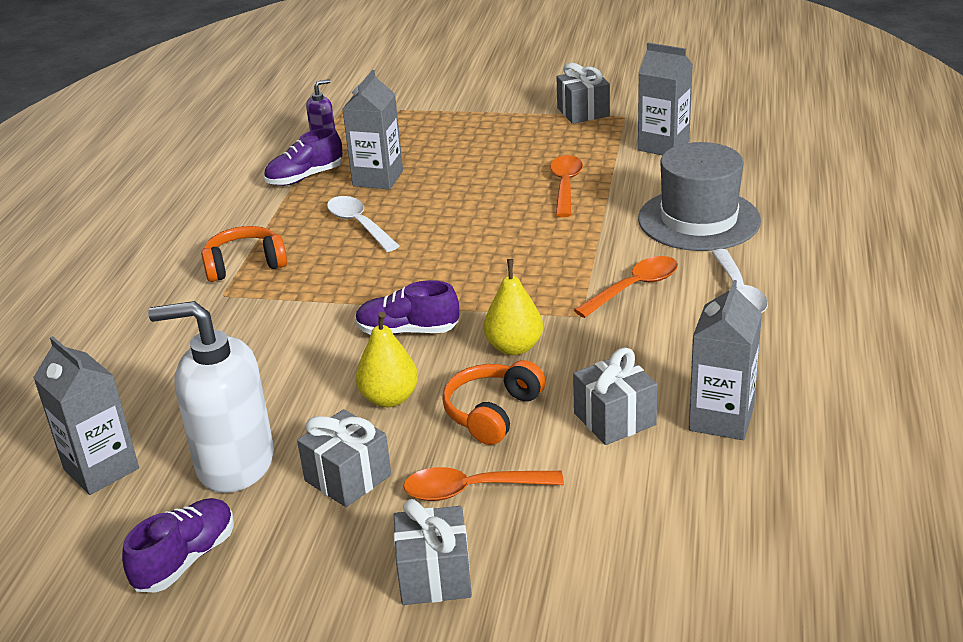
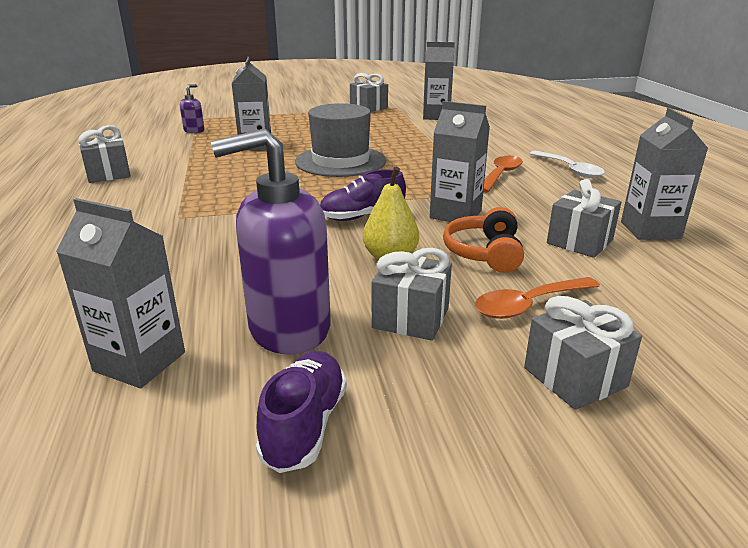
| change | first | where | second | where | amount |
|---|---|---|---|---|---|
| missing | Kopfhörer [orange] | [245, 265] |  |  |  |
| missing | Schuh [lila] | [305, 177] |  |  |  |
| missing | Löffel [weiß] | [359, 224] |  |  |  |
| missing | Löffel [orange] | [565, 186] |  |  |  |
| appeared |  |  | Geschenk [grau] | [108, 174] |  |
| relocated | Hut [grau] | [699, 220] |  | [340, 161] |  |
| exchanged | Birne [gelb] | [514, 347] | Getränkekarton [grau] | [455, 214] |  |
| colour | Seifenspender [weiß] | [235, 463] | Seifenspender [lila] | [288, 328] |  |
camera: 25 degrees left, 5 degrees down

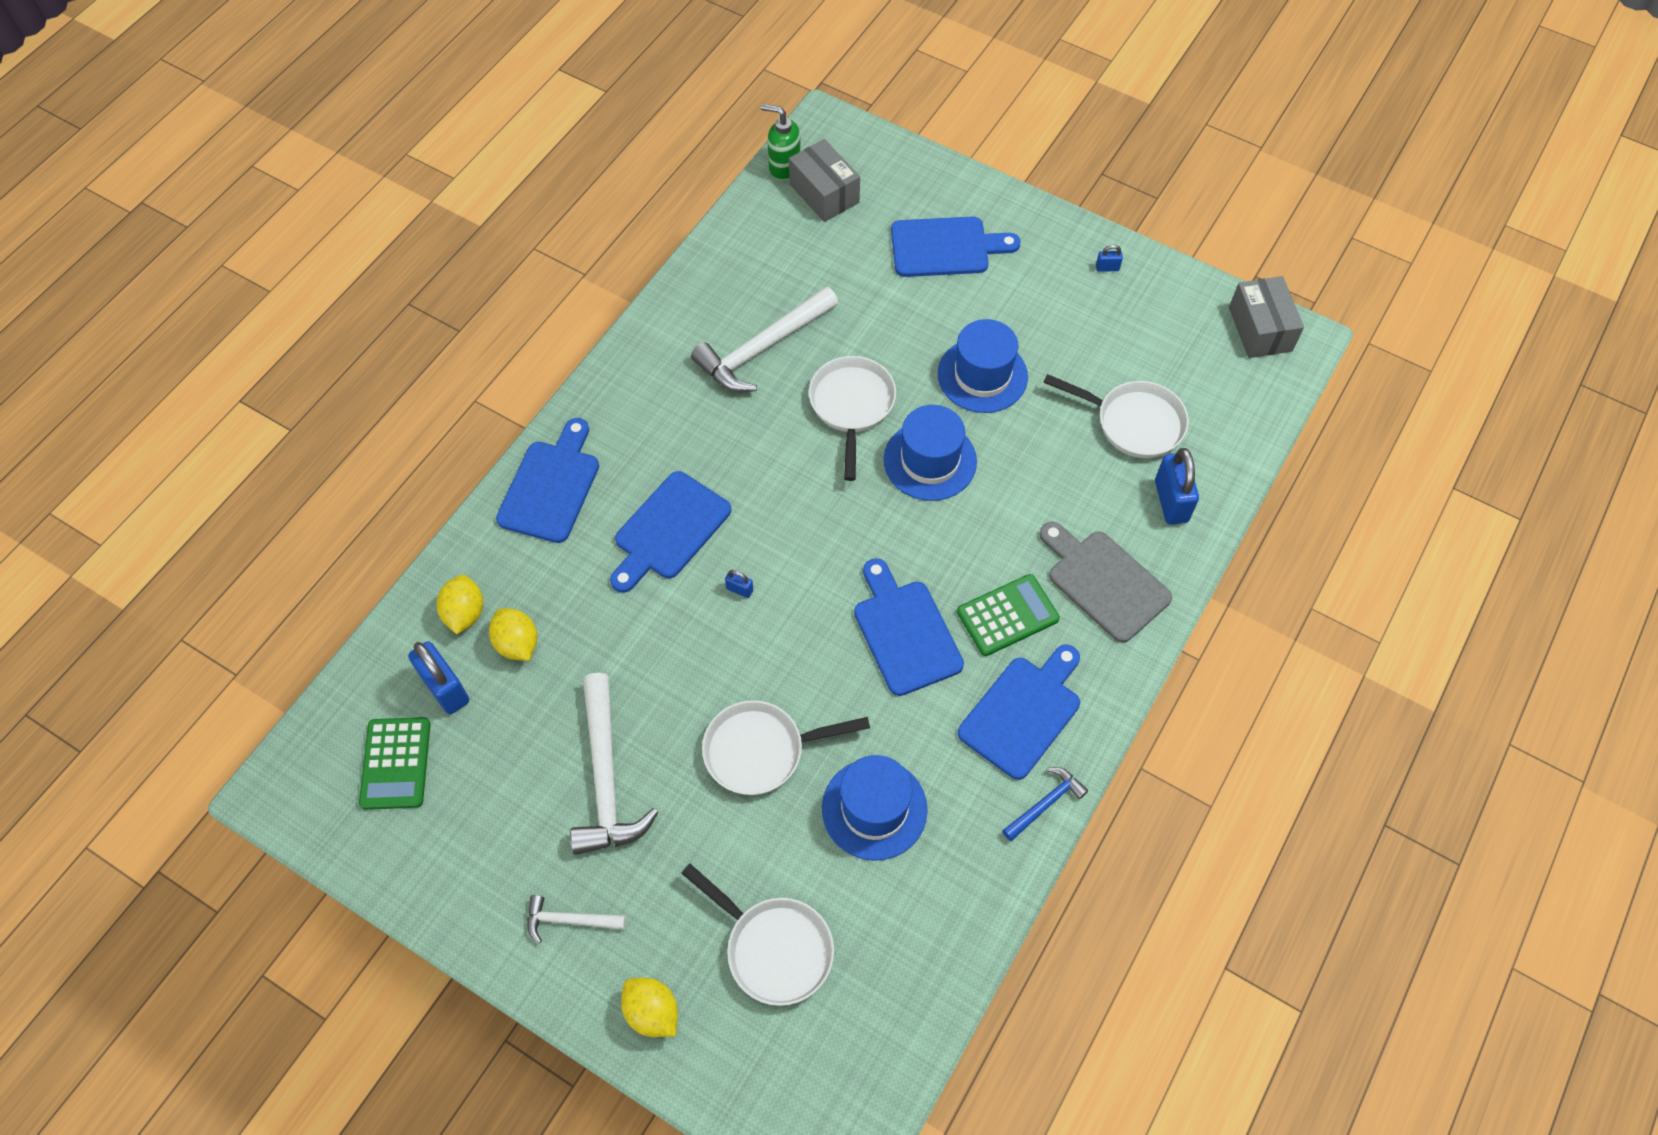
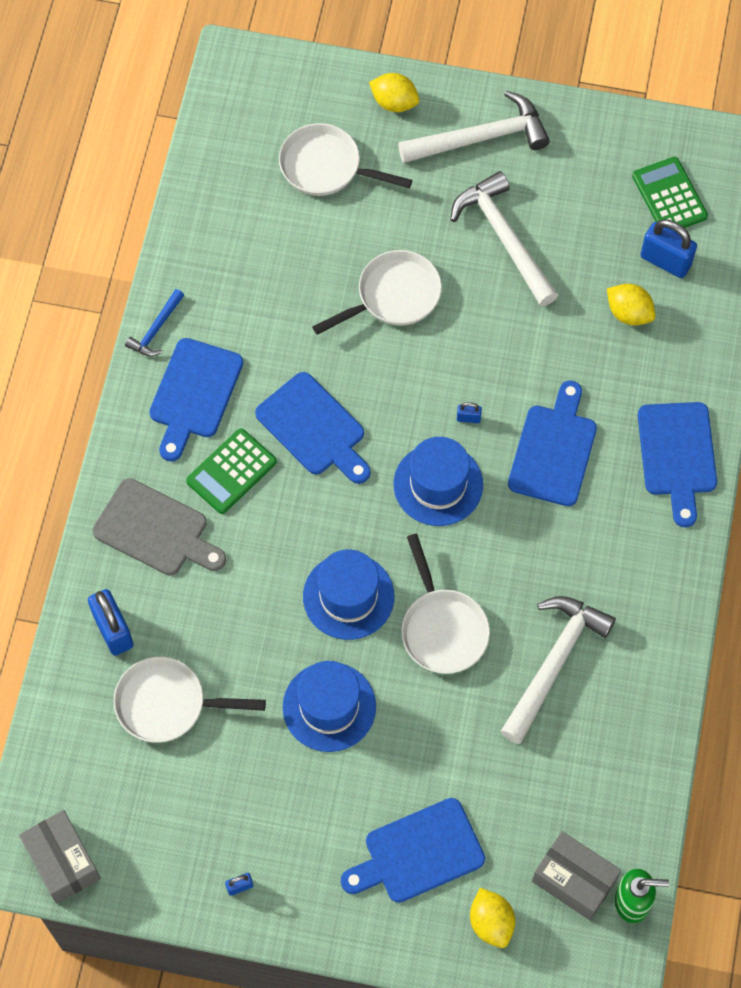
| change | first | where | second | where | amount |
|---|---|---|---|---|---|
| relocated | Zitrone [gelb] | [464, 613] |  | [491, 922] |  |
| relocated | Hut [blau] | [874, 809] |  | [438, 484] |  |
| size | Hammer [weiß] | [569, 920] |  | [481, 138] | x1.94 |
camera: 160 degrees right, 5 degrees up

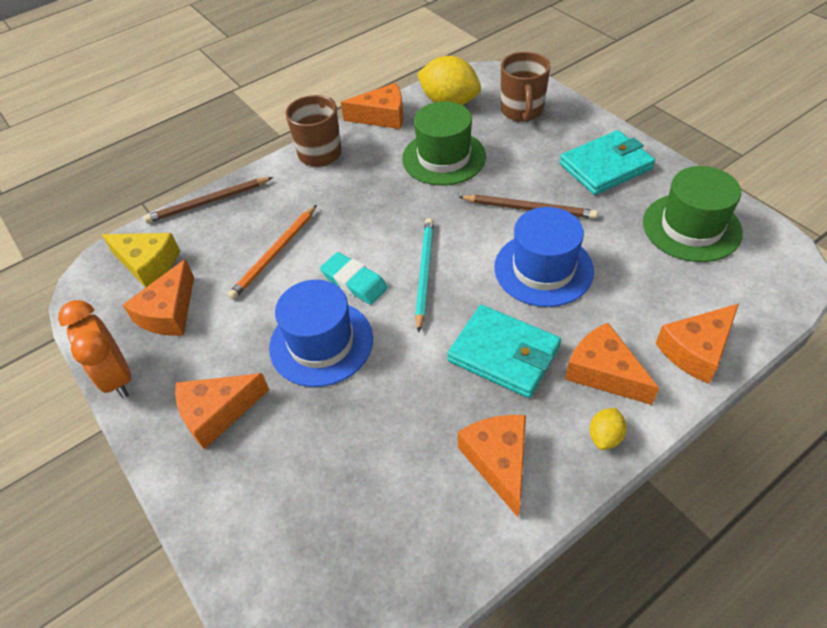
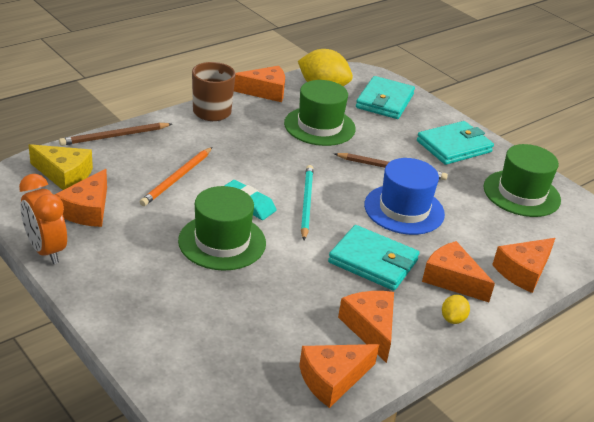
| change | first | where | second | where | amount |
|---|---|---|---|---|---|
| relocated | Käse [orange] | [217, 413] |  | [332, 379] |  |
| exchanged | Tasse [braun] | [522, 111] | Geldbörse [türkis] | [385, 101] |  |
| colour | Hut [blau] | [321, 343] | Hut [grün] | [222, 242] |  |
camera: 10 degrees left, 15 degrees down

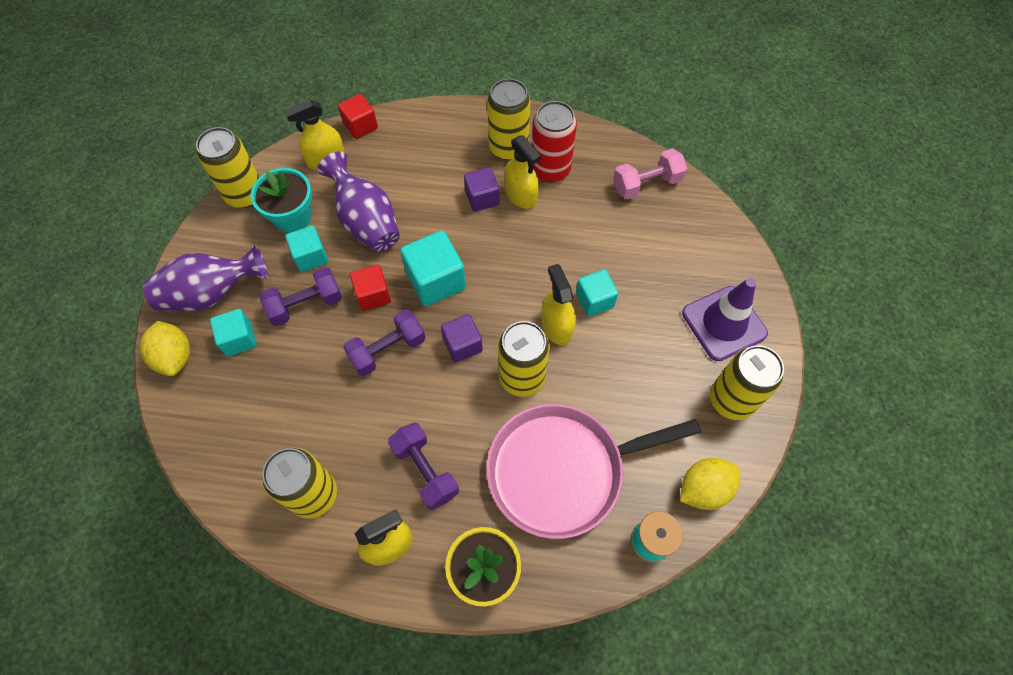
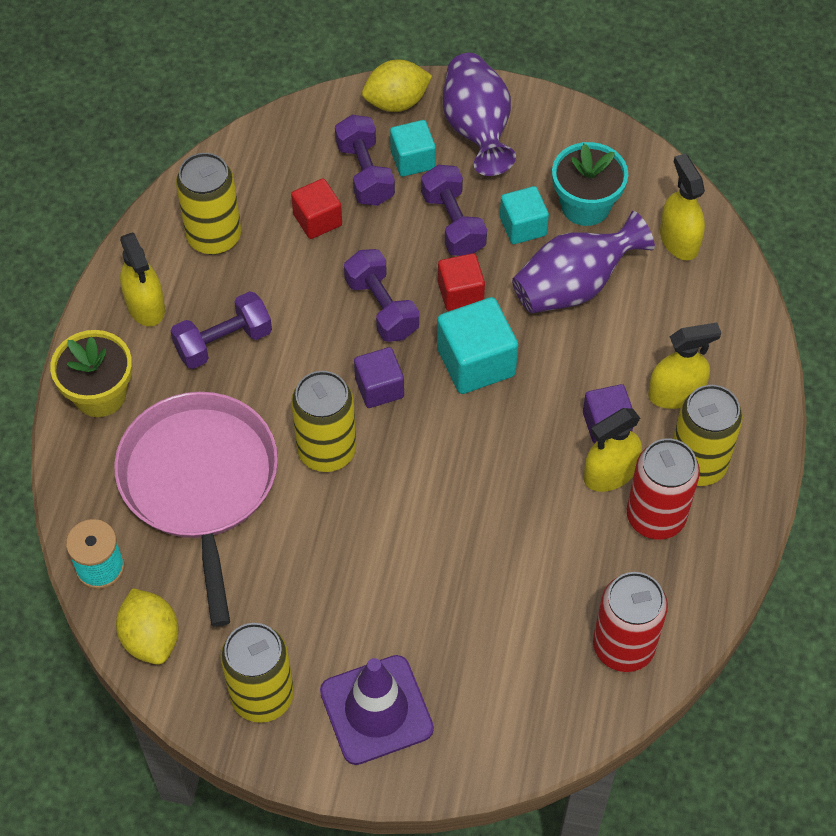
| change | first | where | second | where | amount |
|---|---|---|---|---|---|
| missing | Dose [gelb] | [245, 194] |  |  |  |
| missing | Kubus [türkis] | [594, 300] |  |  |  |
| appeared |  |  | Hantel [lila] | [365, 173] |  |
| relocated | Kubus [rot] | [360, 126] |  | [317, 220] |  |
| relocated | Sprühflasche [gelb] | [556, 326] |  | [676, 393] |  |
| exchanged | Hantel [rosa] | [646, 184] | Dose [rot] | [623, 646] |  |
camera: 95 degrees right, 5 degrees down

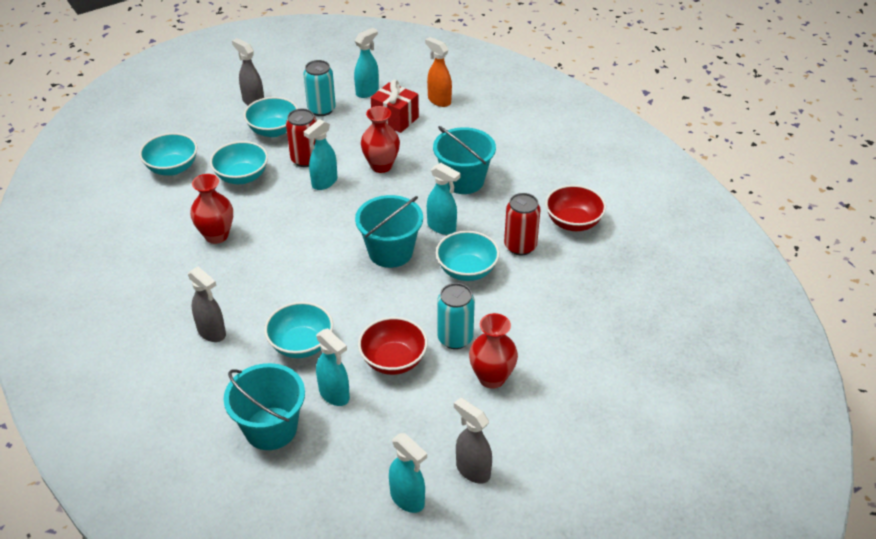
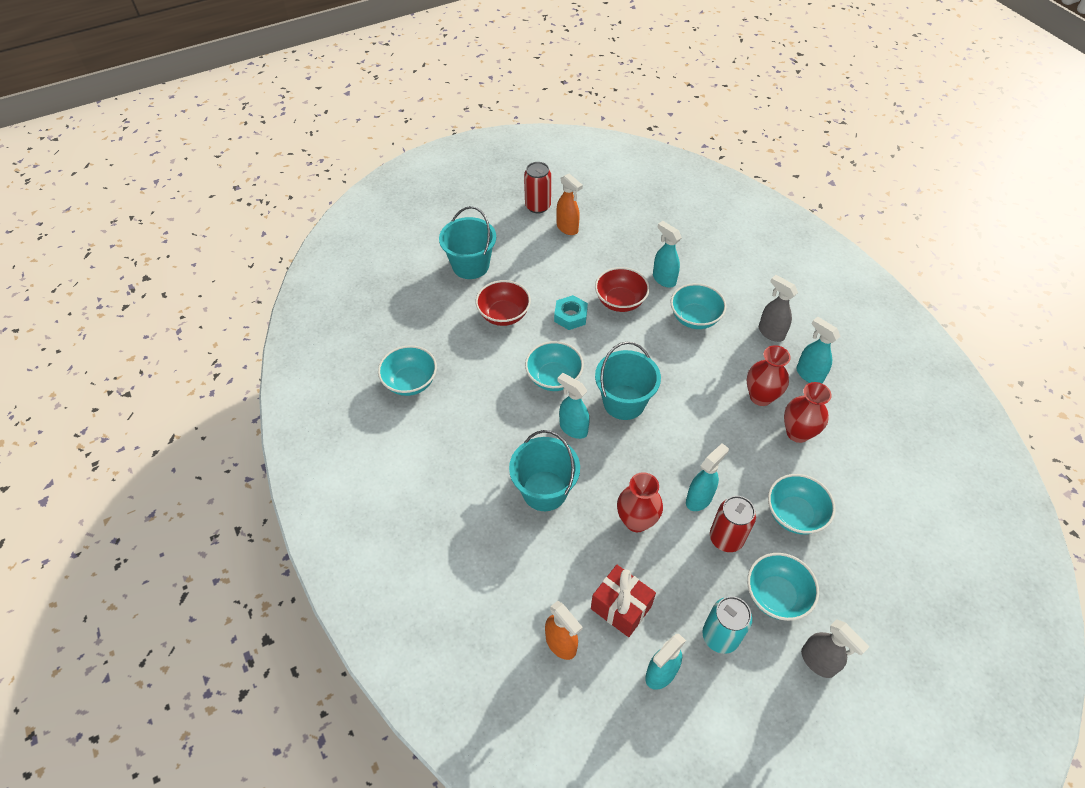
| change | first | where | second | where | amount |
|---|---|---|---|---|---|
| relocated | Schüssel [türkis] | [172, 168] |  | [410, 382] |  |
| relocated | Eimer [türkis] | [271, 428] |  | [470, 265] |  |
| relocated | Sprühflasche [türkis] | [407, 499] |  | [809, 374] |  |
| relocated | Vase [rot] | [492, 378] |  | [760, 397] |  |
| relocated | Dose [rot] | [520, 246] |  | [538, 206] |  |
| relocated | Schüssel [rot] | [573, 222] |  | [504, 315] |  |
| exchanged | Dose [türkis] | [455, 338] | Sechskantmutter [türkis] | [570, 316] |  |
| colour | Sprühflasche [grau] | [472, 470] | Sprühflasche [orange] | [567, 228] |  |
camera: 175 degrees left, 10 degrees up

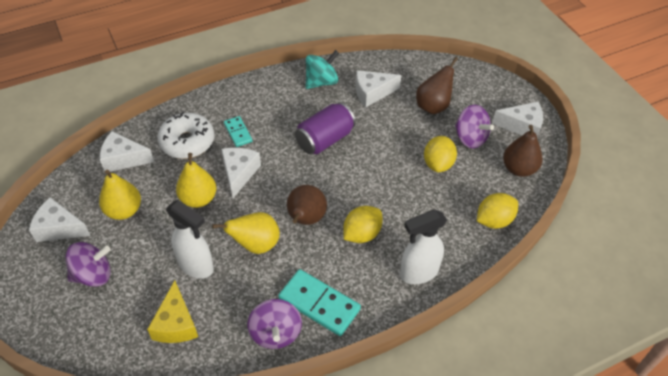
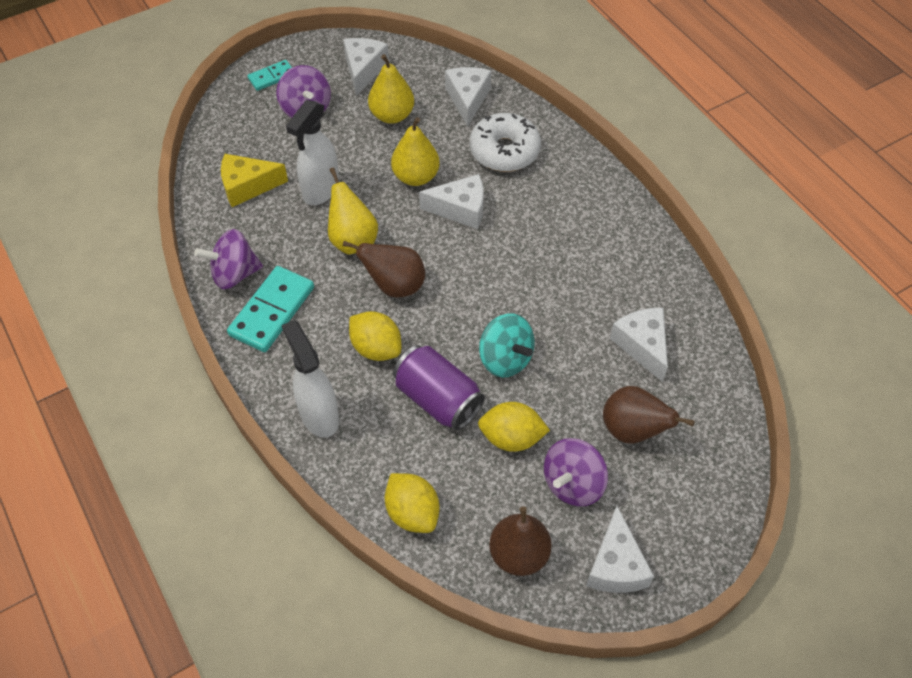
| change | first | where | second | where | amount |
|---|---|---|---|---|---|
| relocated | Dominostein [türkis] | [238, 132] |  | [272, 77] |  |
| relocated | Dose [lila] | [325, 140] |  | [438, 399] |  |
| relocated | Kreisel [türkis] | [321, 82] |  | [505, 359] |  |
camera: 85 degrees right, 5 degrees up

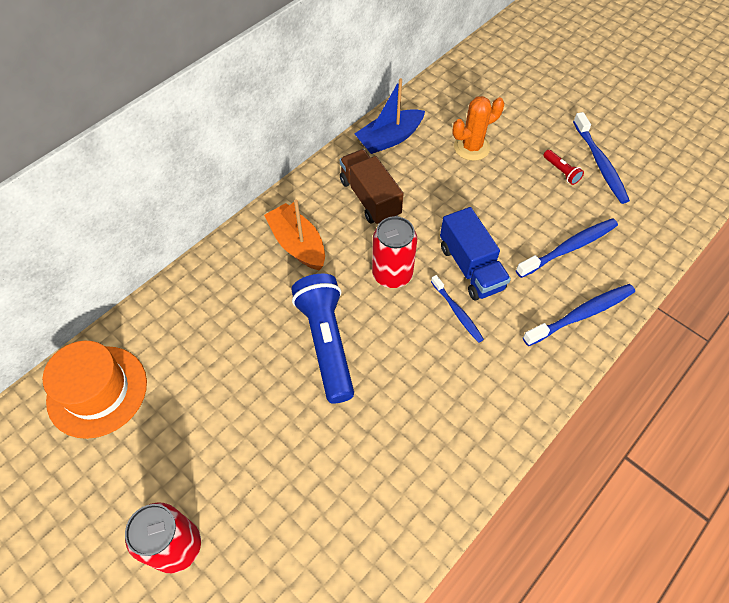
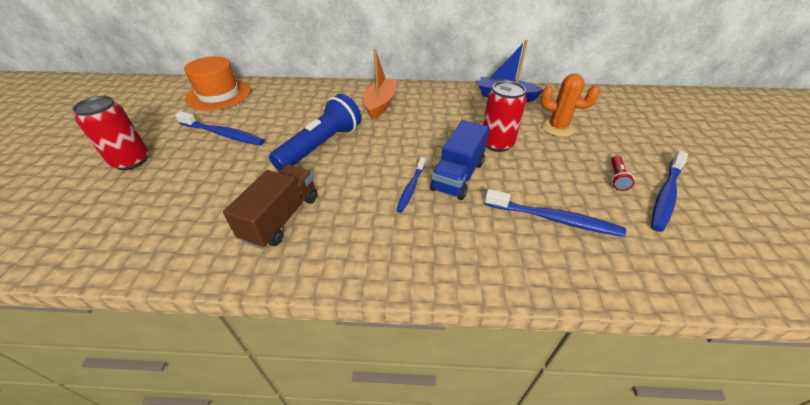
| change | first | where | second | where | amount |
|---|---|---|---|---|---|
| relocated | Lastwagen [braun] | [370, 198] |  | [281, 218] |  |
| relocated | Dose [rot] | [392, 274] |  | [497, 143] |  |
| relocated | Zahnbürste [blau] | [581, 314] |  | [223, 134] |  |
camera: 50 degrees right, 15 degrees down

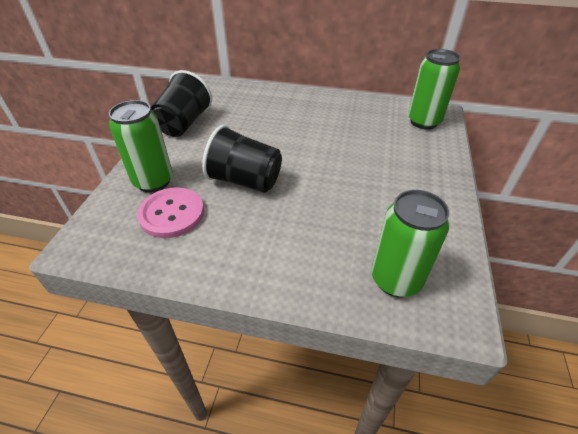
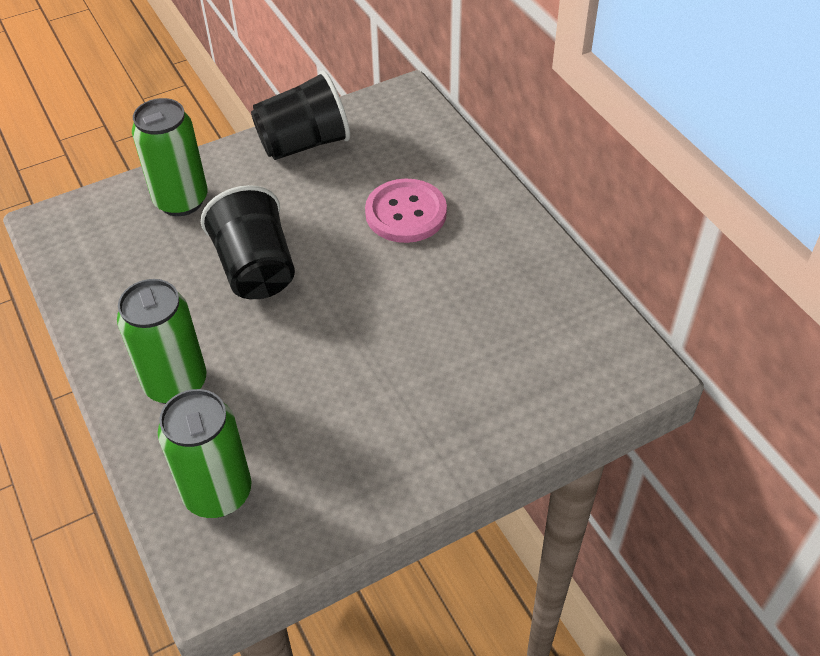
| change | first | where | second | where | amount |
|---|---|---|---|---|---|
| relocated | Knopf [rosa] | [172, 214] |  | [406, 213] |  |
| relocated | Dose [grün] | [423, 121] |  | [176, 383] |  |
camera: 50 degrees right, 5 degrees up

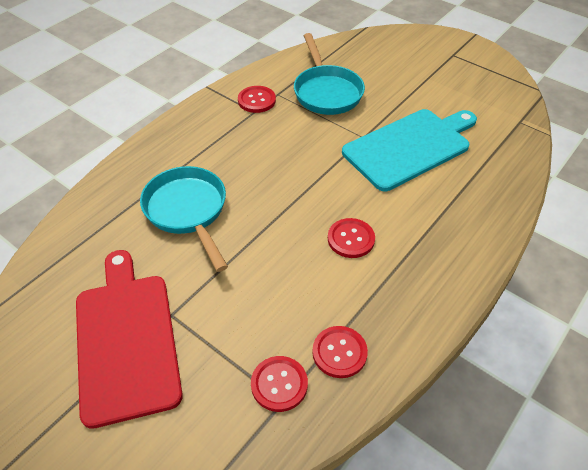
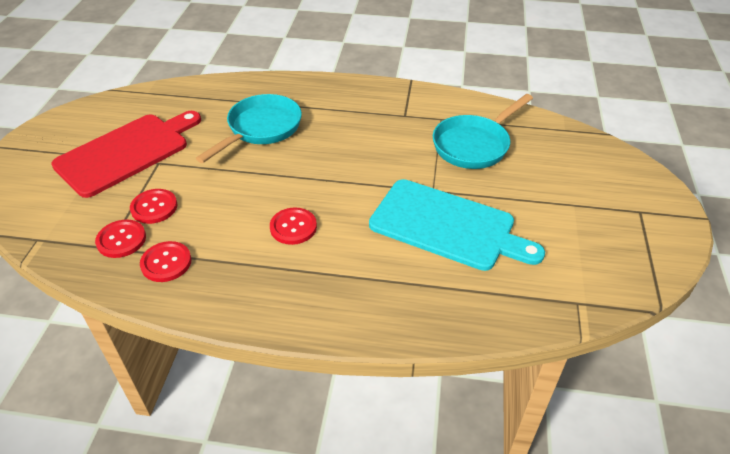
| change | first | where | second | where | amount |
|---|---|---|---|---|---|
| relocated | Knopf [rot] | [256, 100] |  | [154, 207] |  |
camera: 60 degrees right, 5 degrees down

